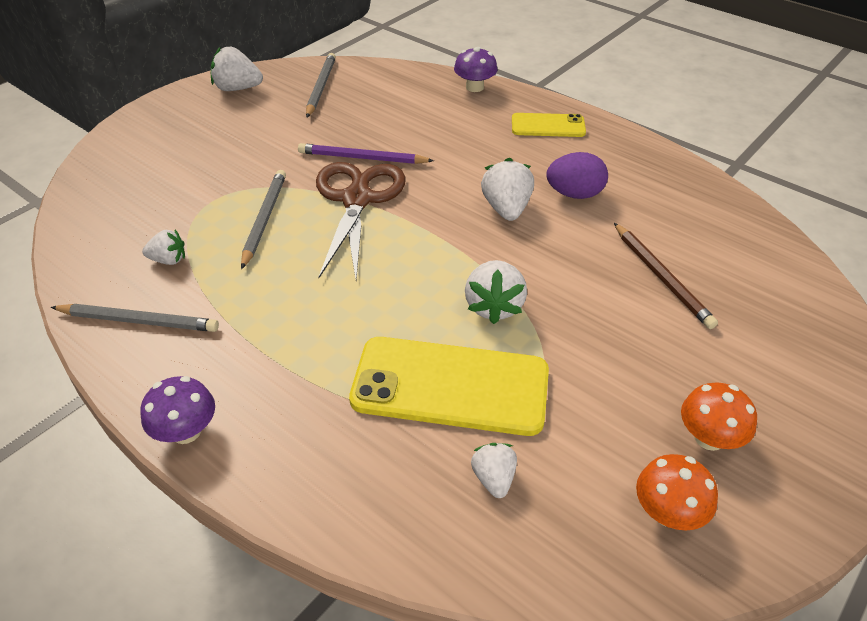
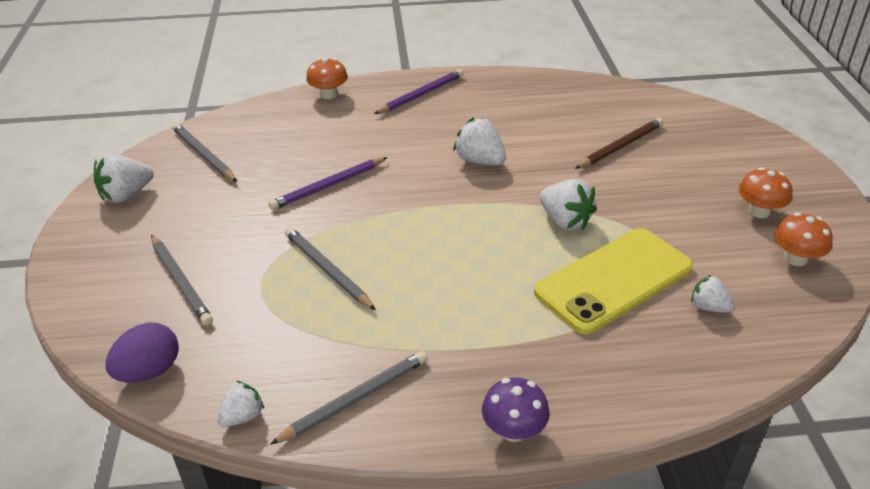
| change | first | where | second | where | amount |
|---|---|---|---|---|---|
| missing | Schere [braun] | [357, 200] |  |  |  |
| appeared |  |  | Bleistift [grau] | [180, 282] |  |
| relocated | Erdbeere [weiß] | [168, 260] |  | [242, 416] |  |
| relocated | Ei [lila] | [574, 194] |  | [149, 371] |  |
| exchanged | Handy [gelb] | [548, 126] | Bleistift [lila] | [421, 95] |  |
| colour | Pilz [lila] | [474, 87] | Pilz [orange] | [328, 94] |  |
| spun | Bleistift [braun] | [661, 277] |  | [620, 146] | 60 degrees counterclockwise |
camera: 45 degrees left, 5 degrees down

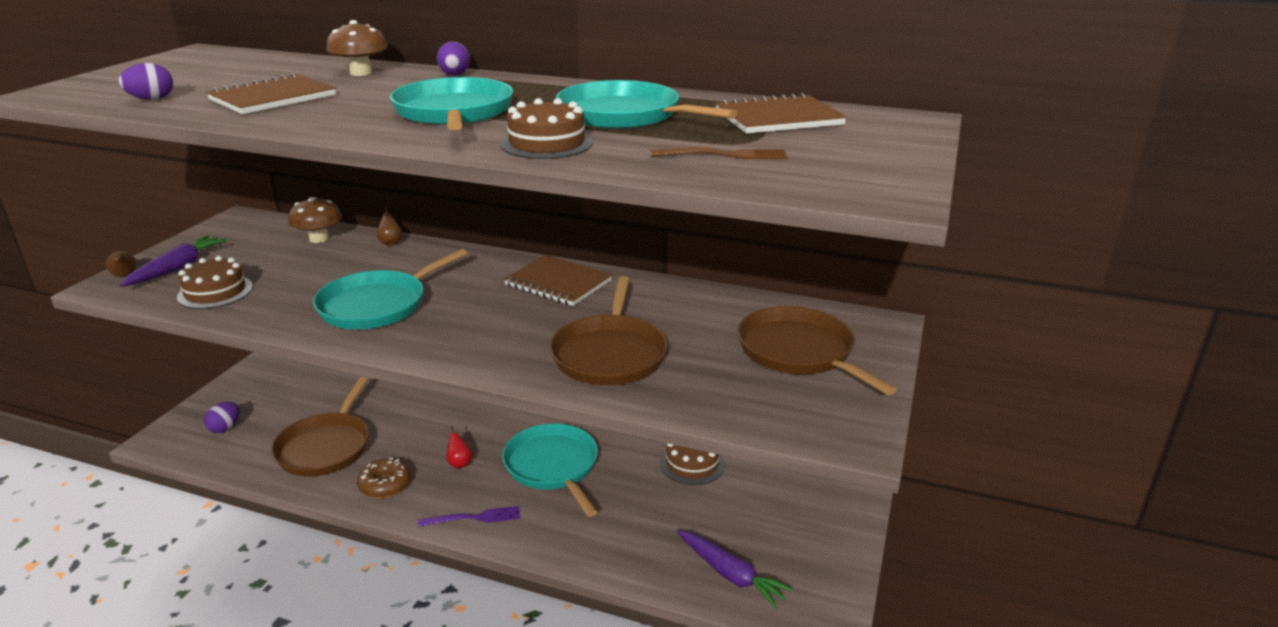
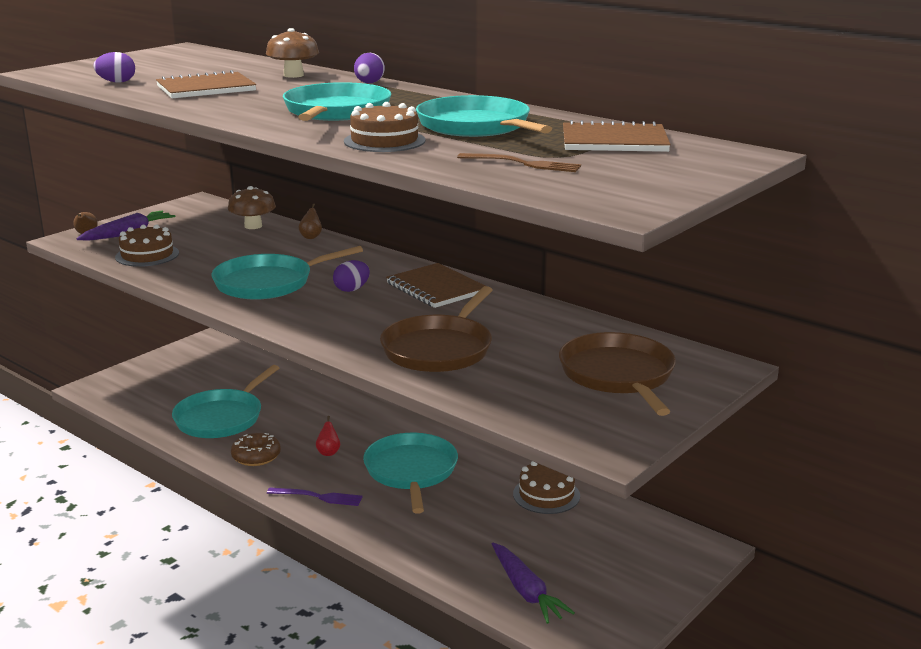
| change | first | where | second | where | amount |
|---|---|---|---|---|---|
| relocated | Ei [lila] | [225, 428] |  | [352, 289] |  |
| colour | Pfanne [braun] | [326, 447] | Pfanne [türkis] | [222, 418] |  |
camera: 20 degrees right, 5 degrees down

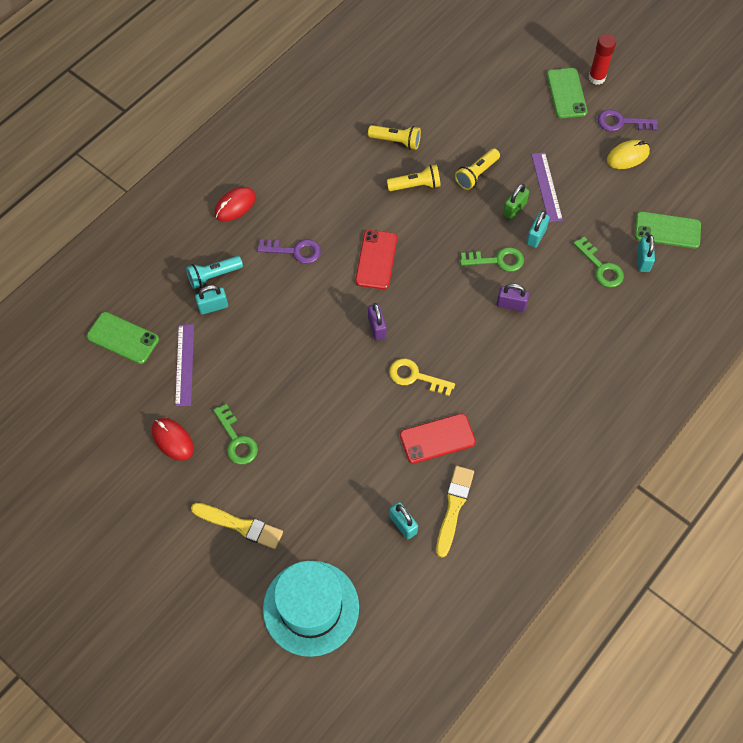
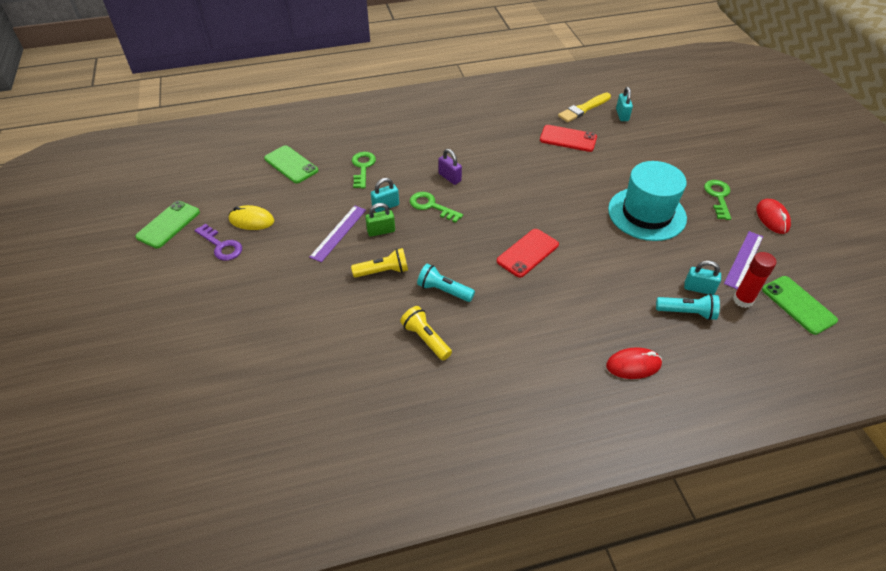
| change | first | where | second | where | amount |
|---|---|---|---|---|---|
| missing | Pinsel [gelb] | [239, 525] |  |  |  |
| missing | Schlüssel [lila] | [295, 251] |  |  |  |
| missing | Vorhängeschloss [lila] | [377, 327] |  |  |  |
| missing | Schlüssel [gelb] | [415, 377] |  |  |  |
| missing | Vorhängeschloss [türkis] | [643, 260] |  |  |  |
| relocated | Hut [türkis] | [311, 608] |  | [646, 214] |  |
| relocated | Handy [grün] | [566, 93] |  | [168, 224] |  |
| relocated | Klebestift [rot] | [596, 78] |  | [743, 300] |  |
| colour | Taschenlampe [gelb] | [415, 185] | Taschenlampe [türkis] | [444, 290] |  |
camera: 145 degrees left, 15 degrees down

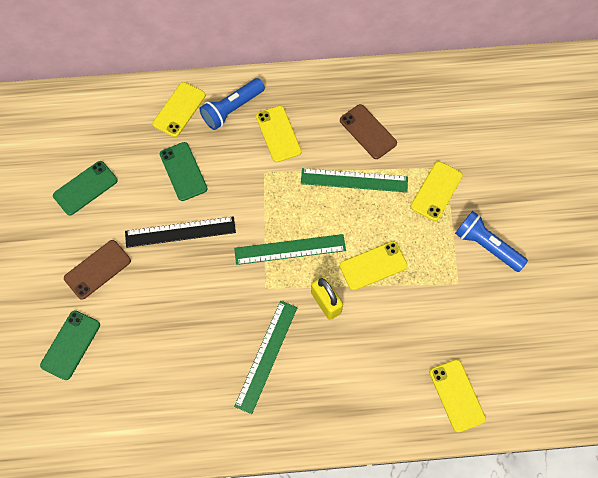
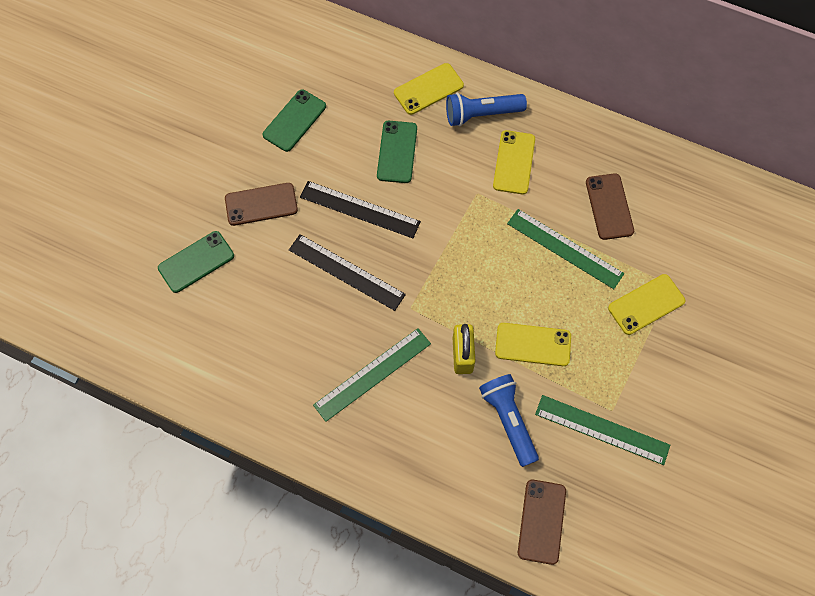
| change | first | where | second | where | amount |
|---|---|---|---|---|---|
| appeared |  |  | Lineal [schwarz] | [346, 272] |  |
| relocated | Lineal [grün] | [290, 249] |  | [602, 430] |  |
| relocated | Taschenlampe [blau] | [486, 245] |  | [508, 420] |  |
| colour | Handy [gelb] | [456, 395] | Handy [braun] | [541, 521] |  |
| spun | Handy [grün] | [85, 188] |  | [294, 120] | 45 degrees counterclockwise |
camera: 30 degrees right, 0 degrees up

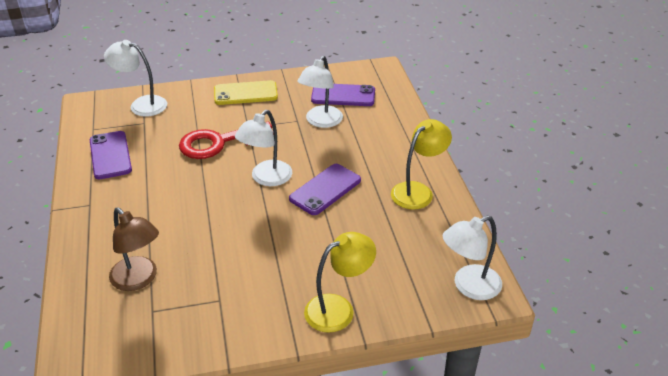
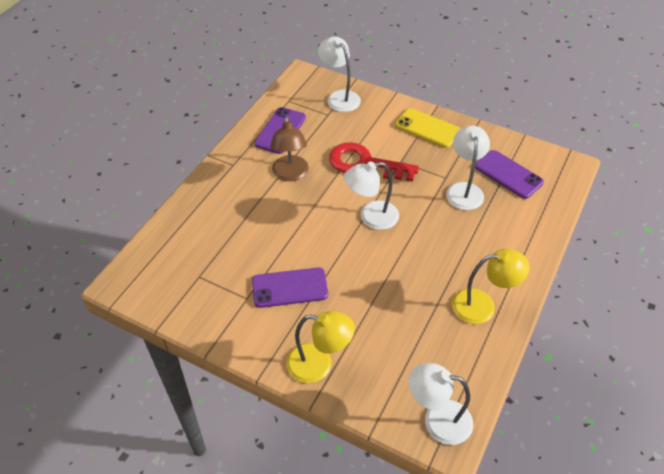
| change | first | where | second | where | amount |
|---|---|---|---|---|---|
| relocated | Lampe [braun] | [139, 279] |  | [290, 174] |  |
| relocated | Handy [lila] | [325, 189] |  | [290, 288] |  |
| spun | Lampe [weiß] | [321, 122] |  | [464, 190] | 120 degrees clockwise |
camera: 40 degrees right, 10 degrees up

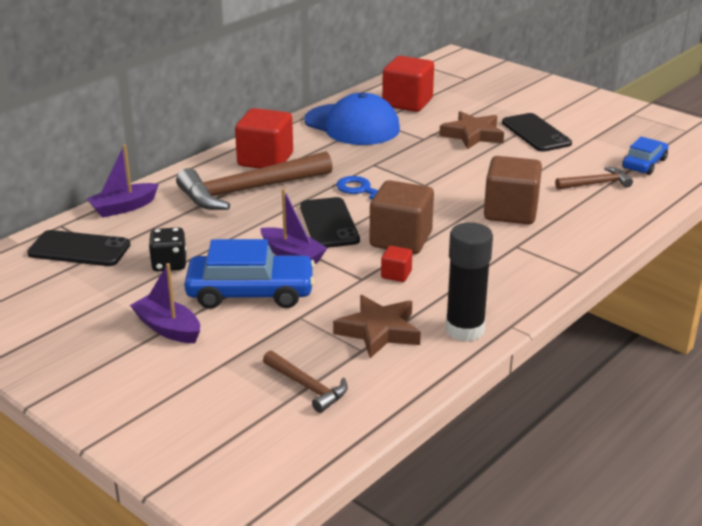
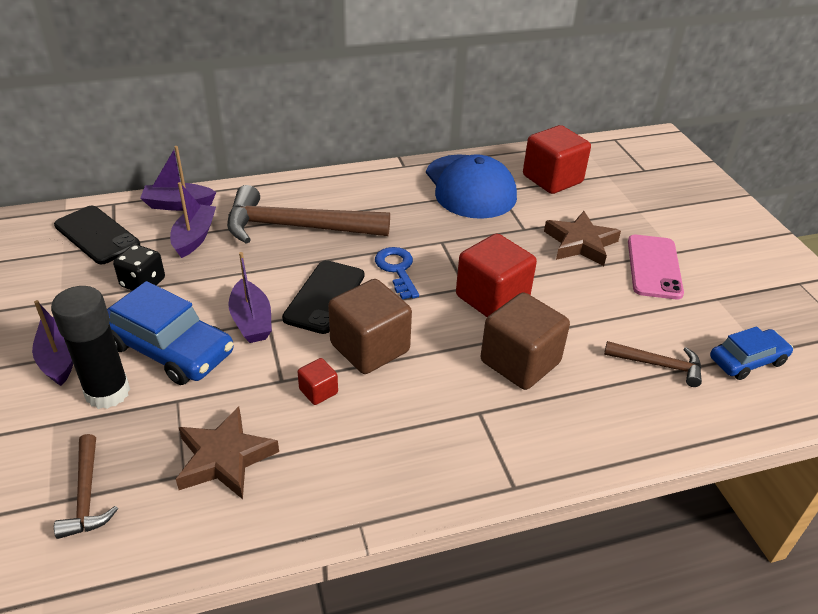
| change | first | where | second | where | amount |
|---|---|---|---|---|---|
| appeared |  |  | Boot [lila] | [194, 237] |  |
| relocated | Kubus [rot] | [265, 160] |  | [492, 298] |  |
| relocated | Klebestift [schwarz] | [464, 330] |  | [107, 392] |  |
| colour | Handy [schwarz] | [536, 133] | Handy [rosa] | [654, 267] |  |
camera: 30 degrees right, 10 degrees up

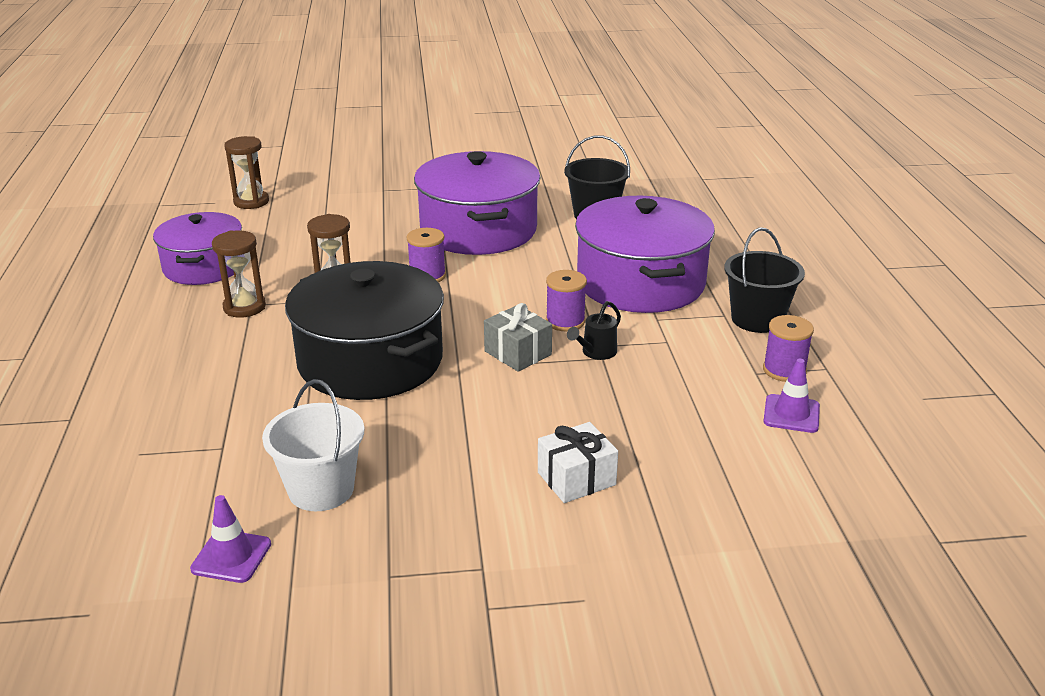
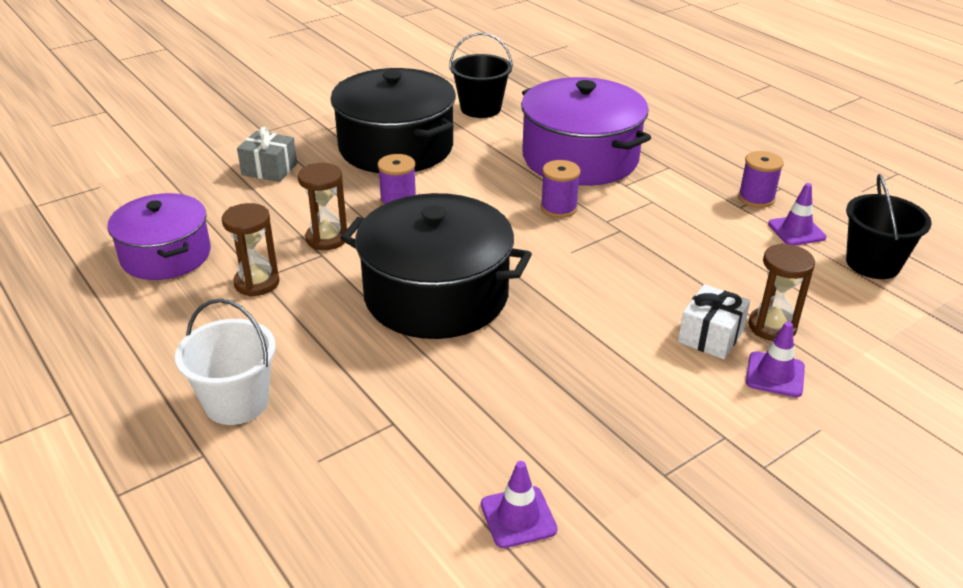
| change | first | where | second | where | amount |
|---|---|---|---|---|---|
| missing | Gießkanne [schwarz] | [596, 353] |  |  |  |
| appeared |  |  | Leitkegel [lila] | [775, 375] |  |
| relocated | Sanduhr [braun] | [251, 202] |  | [772, 327] |  |
| relocated | Eimer [weiß] | [321, 489] |  | [236, 402] |  |
| relocated | Geschenk [grau] | [518, 353] |  | [269, 169] |  |
| relocated | Eimer [schwarz] | [757, 319] |  | [873, 263] |  |
| colour | Kochtopf [lila] | [478, 230] | Kochtopf [schwarz] | [396, 147] |  |
camera: 30 degrees left, 5 degrees up

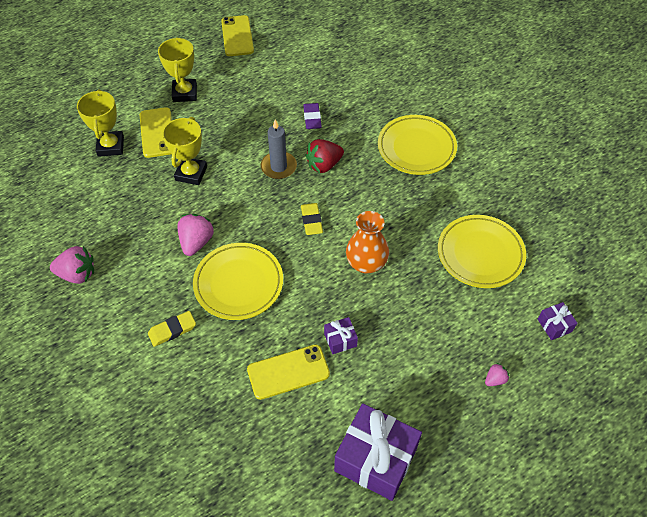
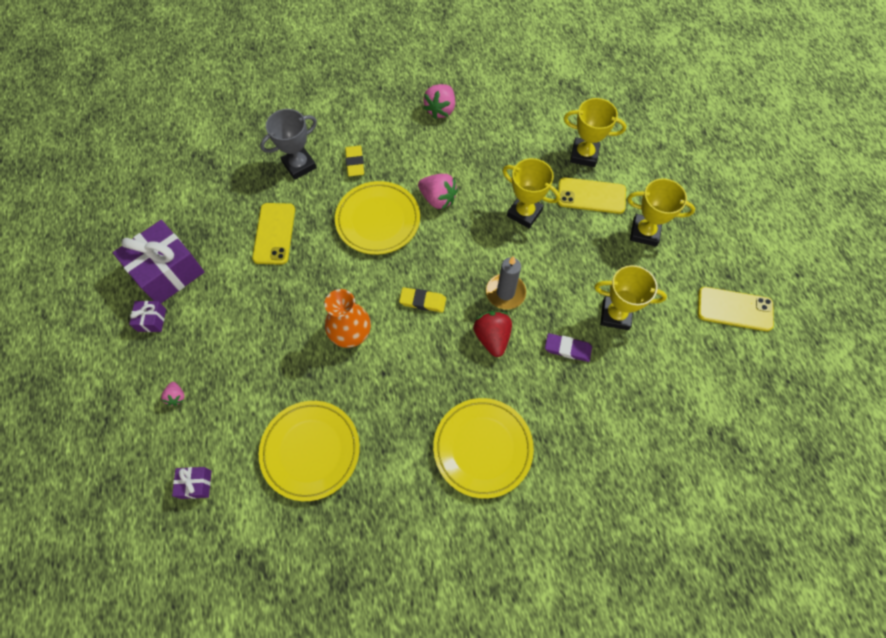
| change | first | where | second | where | amount |
|---|---|---|---|---|---|
| appeared |  |  | Pokal [grau] | [299, 165] |  |
| appeared |  |  | Pokal [gelb] | [615, 315] |  |
| relocated | Geschenk [lila] | [340, 340] |  | [152, 320] |  |
camera: 110 degrees right, 10 degrees up

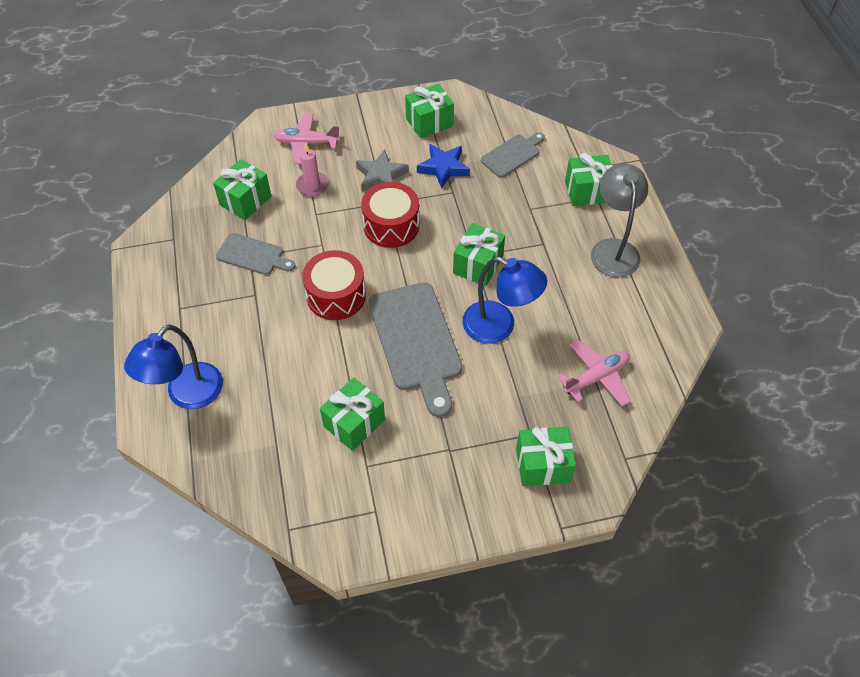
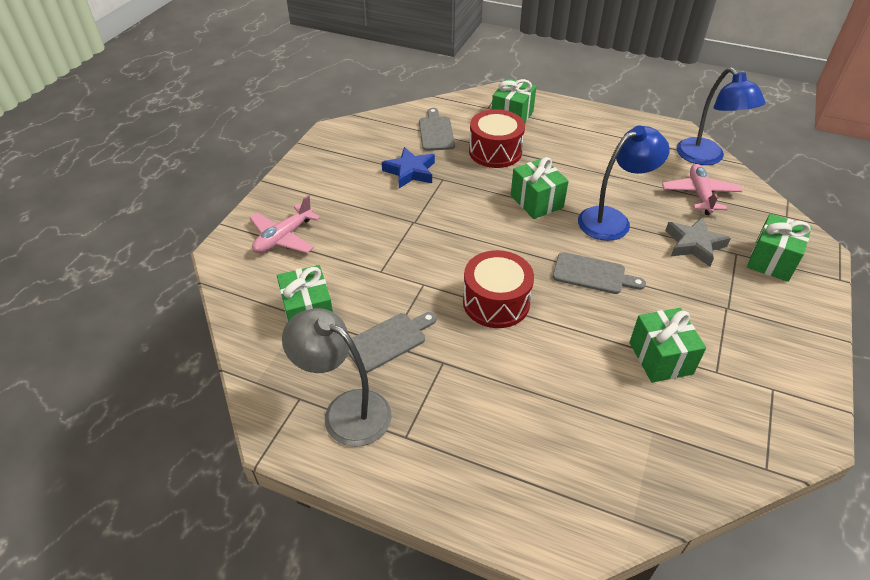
| change | first | where | second | where | amount |
|---|---|---|---|---|---|
| missing | Kerze [rosa] | [312, 185] |  |  |  |
| missing | Geschenk [grün] | [429, 122] |  |  |  |
| relocated | Lampe [blau] | [187, 395] |  | [706, 158] |  |
| relocated | Stern [grau] | [381, 176] |  | [694, 245] |  |
| relocated | Trommel [rot] | [391, 226] |  | [495, 152] |  |
| relocated | Lampe [grau] | [613, 249] |  | [345, 410] |  |
| size | Schneidebrett [grau] | [416, 342] |  | [593, 274] | x0.56 |
camera: 55 degrees left, 10 degrees down

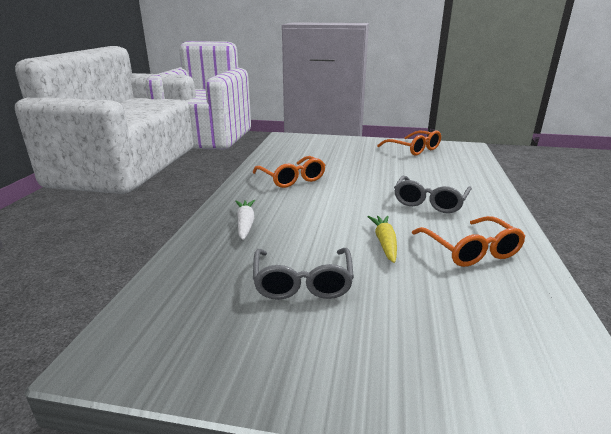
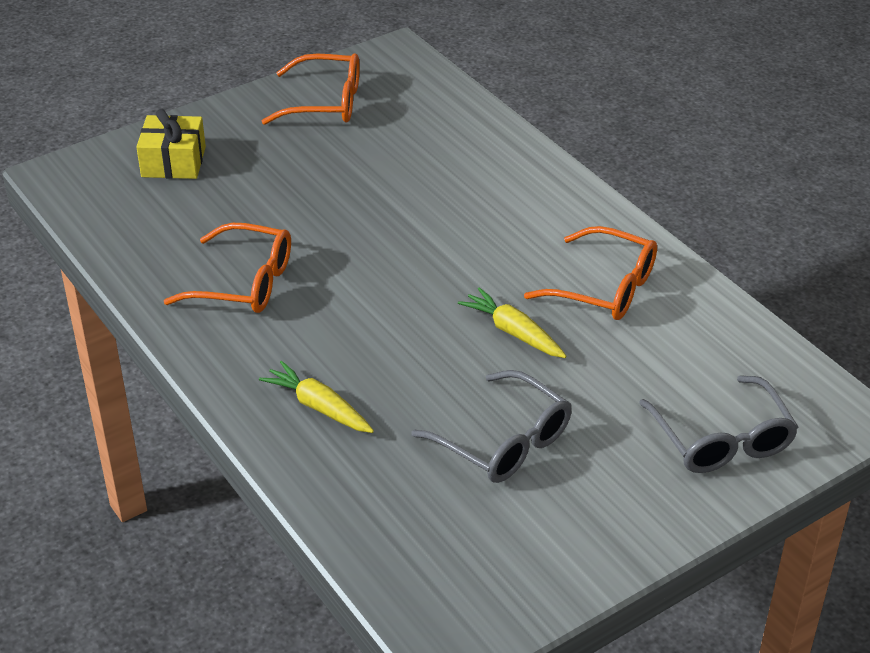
| change | first | where | second | where | amount |
|---|---|---|---|---|---|
| appeared |  |  | Geschenk [gelb] | [173, 162] |  |
| relocated | Brille [grau] | [429, 202] |  | [722, 440] |  |
| colour | Karotte [weiß] | [245, 224] | Karotte [gelb] | [319, 407] |  |
camera: 45 degrees left, 15 degrees up

